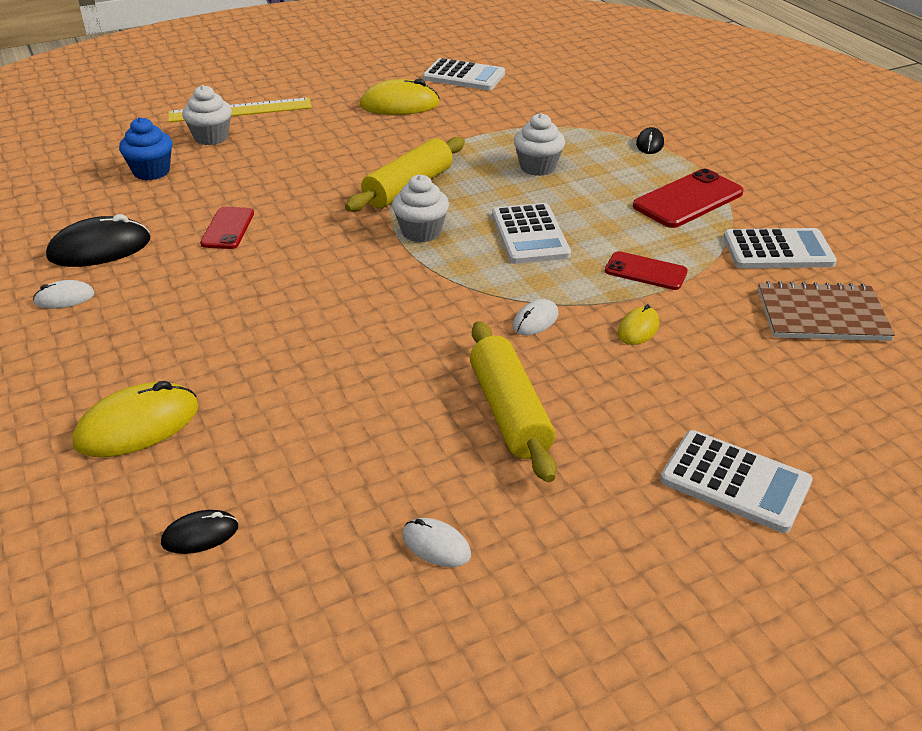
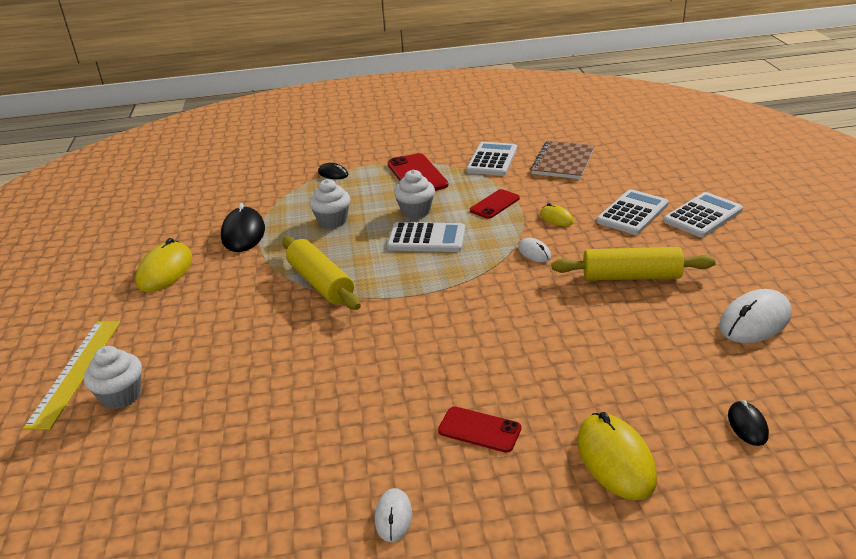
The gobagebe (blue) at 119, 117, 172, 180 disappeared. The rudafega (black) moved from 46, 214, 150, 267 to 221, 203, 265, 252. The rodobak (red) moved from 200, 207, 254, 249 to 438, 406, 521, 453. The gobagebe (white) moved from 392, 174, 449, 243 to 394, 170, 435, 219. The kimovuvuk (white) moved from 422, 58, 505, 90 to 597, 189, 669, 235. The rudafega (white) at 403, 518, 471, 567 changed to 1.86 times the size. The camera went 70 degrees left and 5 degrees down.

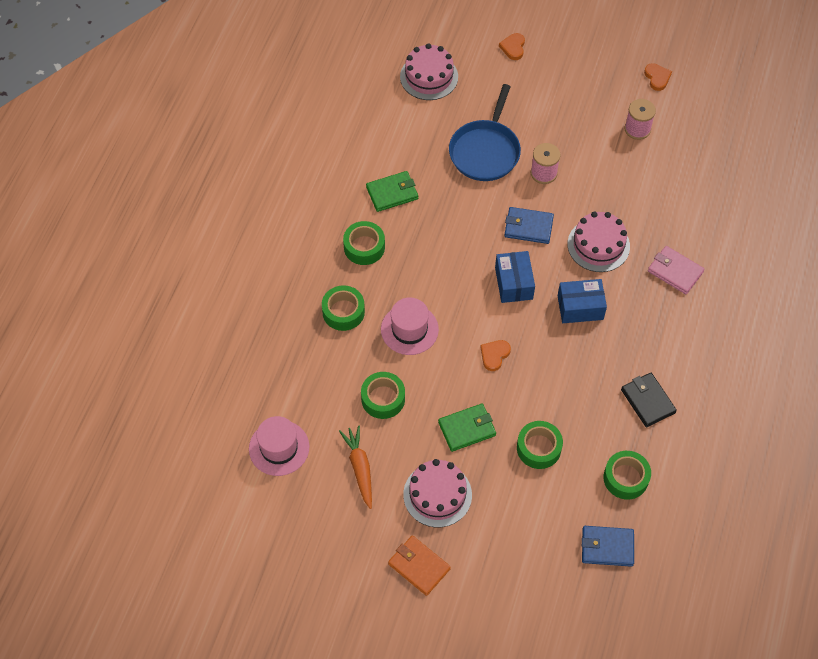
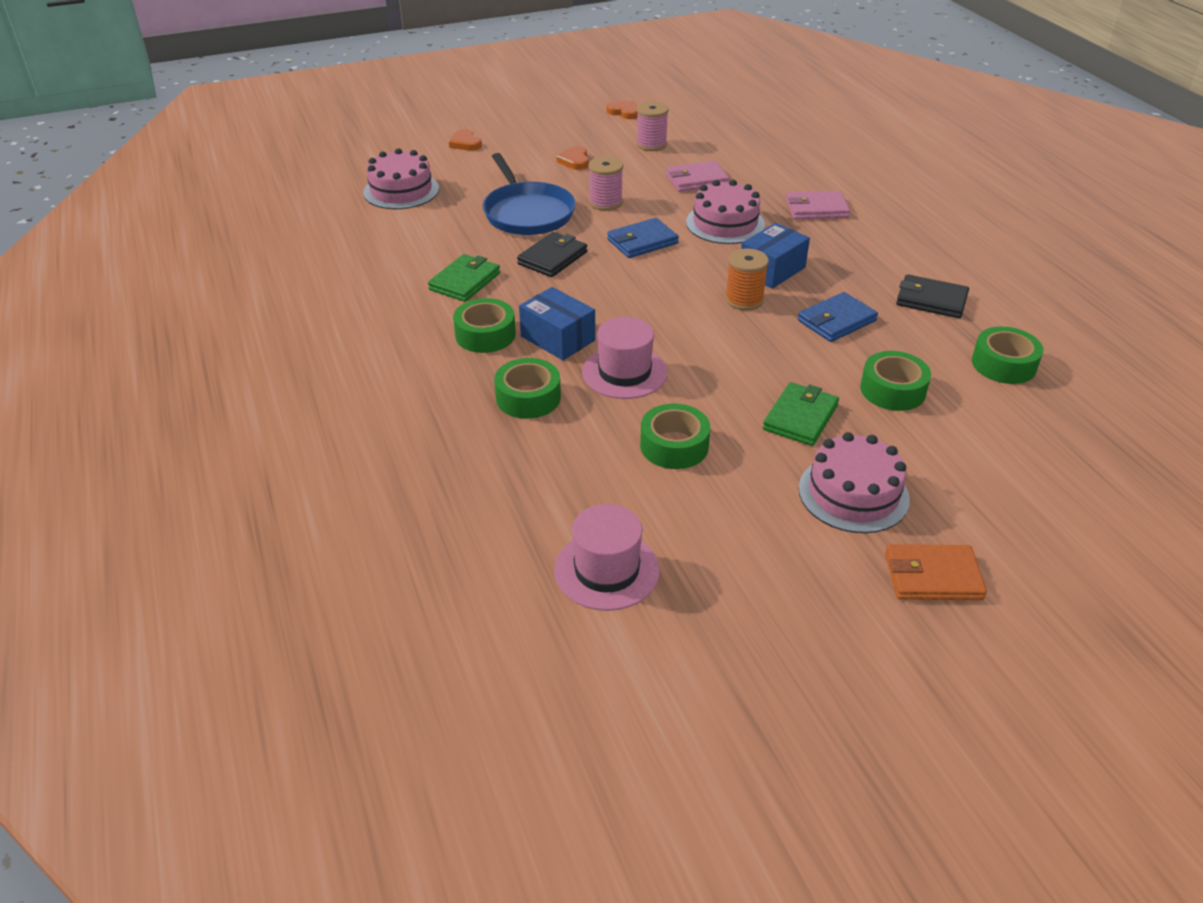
The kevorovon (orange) at 339, 425, 372, 509 disappeared. The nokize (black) at 517, 232, 587, 277 appeared. The nokize (pink) at 666, 161, 729, 192 appeared. The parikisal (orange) at 725, 248, 769, 310 appeared. The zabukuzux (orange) moved from 480, 340, 511, 371 to 557, 146, 589, 170. The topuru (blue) moved from 495, 251, 535, 303 to 519, 287, 595, 360. The nokize (blue) moved from 582, 526, 634, 567 to 798, 292, 878, 342. The camera went 40 degrees left and 20 degrees down.

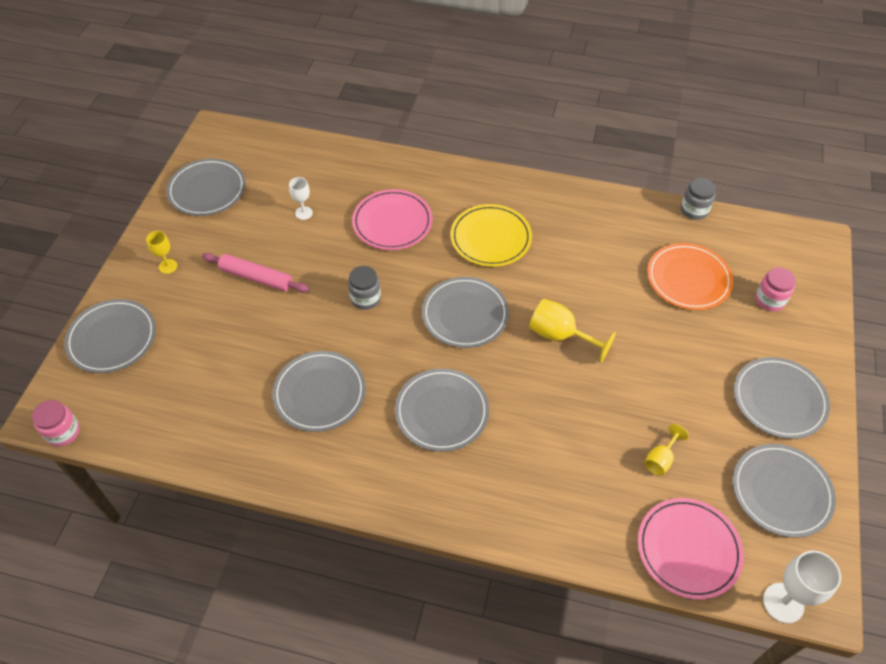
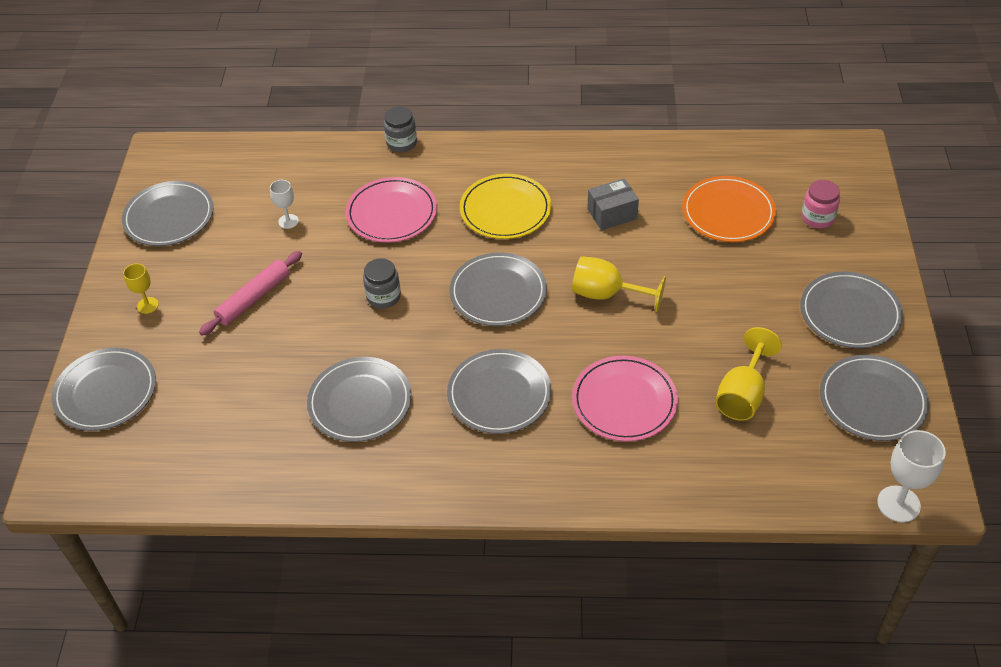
The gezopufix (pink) at 32, 400, 80, 447 disappeared. The topuru (grey) at 588, 178, 639, 230 appeared. The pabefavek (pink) moved from 638, 498, 744, 600 to 572, 356, 678, 441. The gezopufix (grey) moved from 681, 178, 716, 220 to 384, 107, 417, 152. The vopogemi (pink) at 202, 253, 309, 293 turned 60 degrees counterclockwise. The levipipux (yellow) at 644, 424, 689, 476 changed to 1.68 times the size. The camera went 10 degrees left and 5 degrees down.

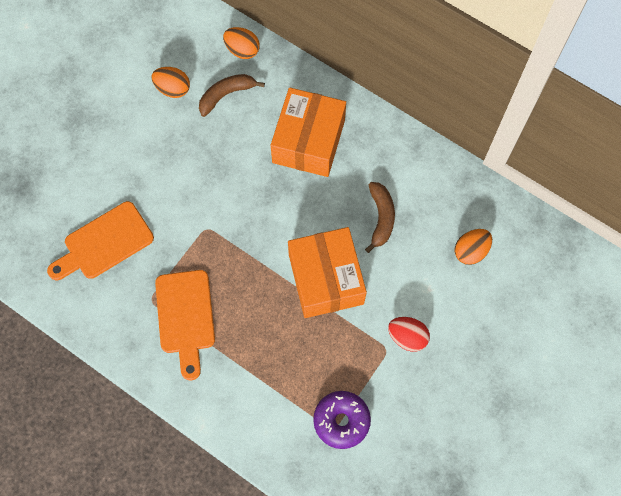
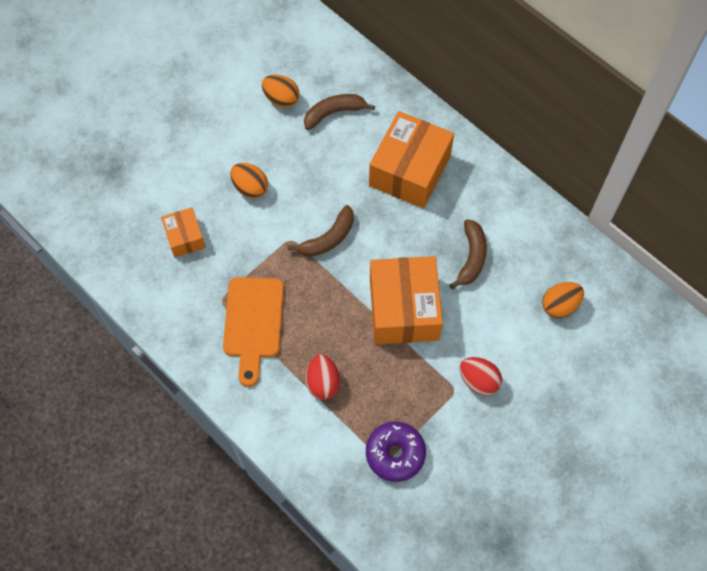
The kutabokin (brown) at 288, 205, 354, 257 appeared. The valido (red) at 306, 354, 340, 400 appeared. The valido (orange) moved from 223, 27, 260, 59 to 230, 163, 268, 198. The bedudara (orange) at 47, 201, 154, 280 was replaced by the topuru (orange) at 161, 207, 206, 258. The camera went 10 degrees right and 5 degrees down.

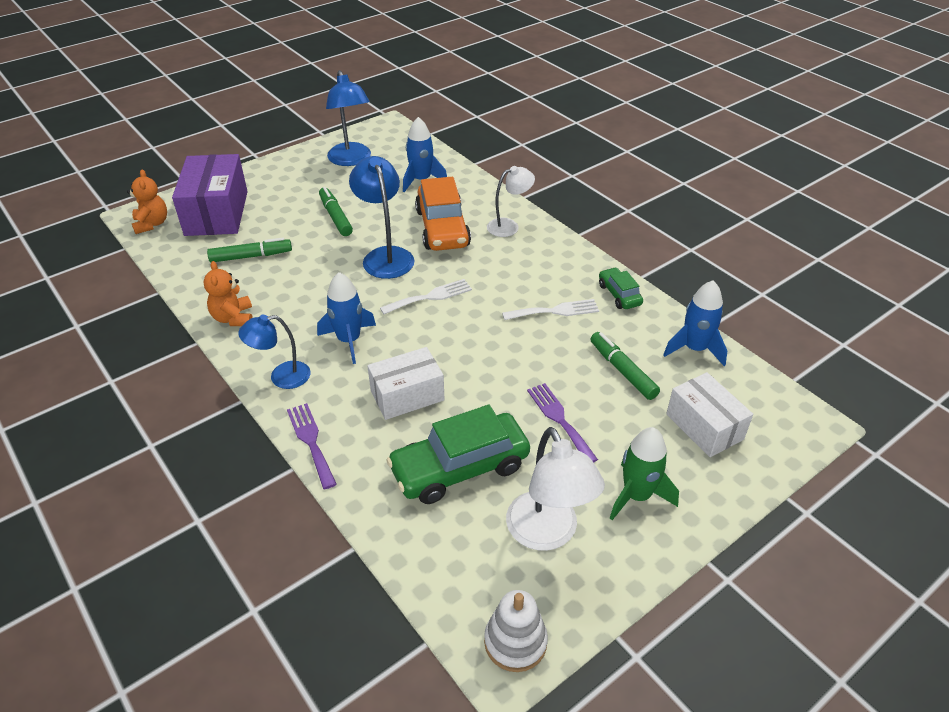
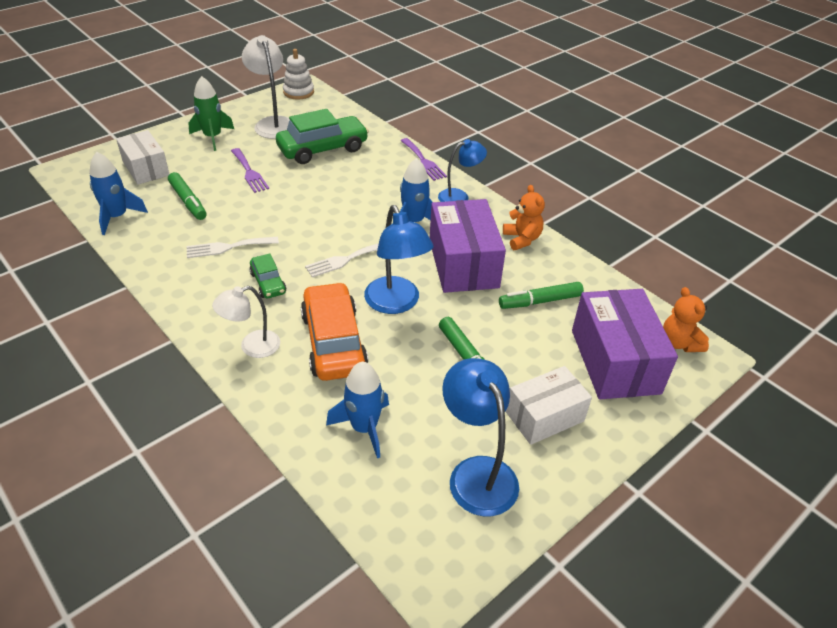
The topuru (purple) at 430, 199, 506, 293 appeared. The topuru (white) moved from 367, 347, 445, 420 to 506, 366, 592, 445. The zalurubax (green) moved from 599, 267, 643, 309 to 249, 253, 286, 299. The camera went 175 degrees right and 0 degrees up.

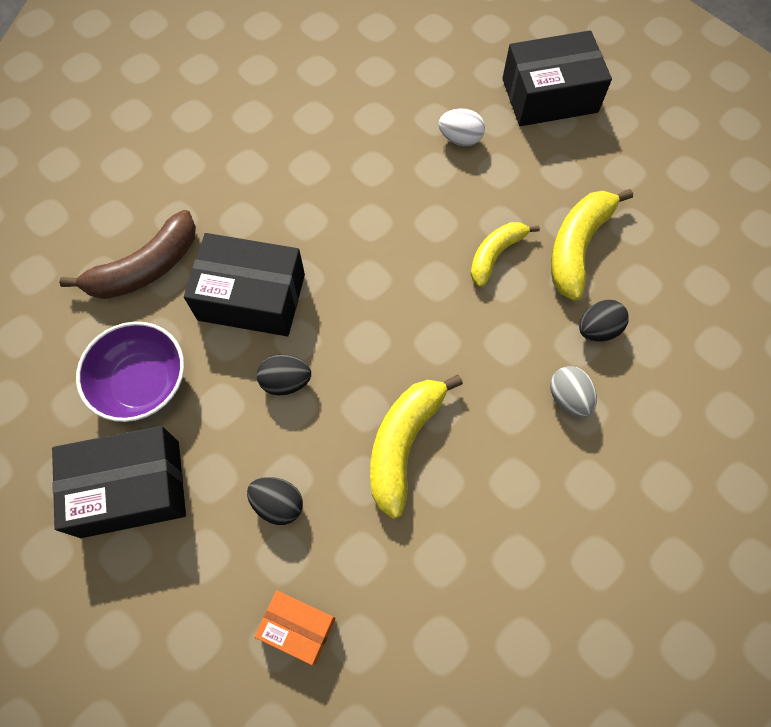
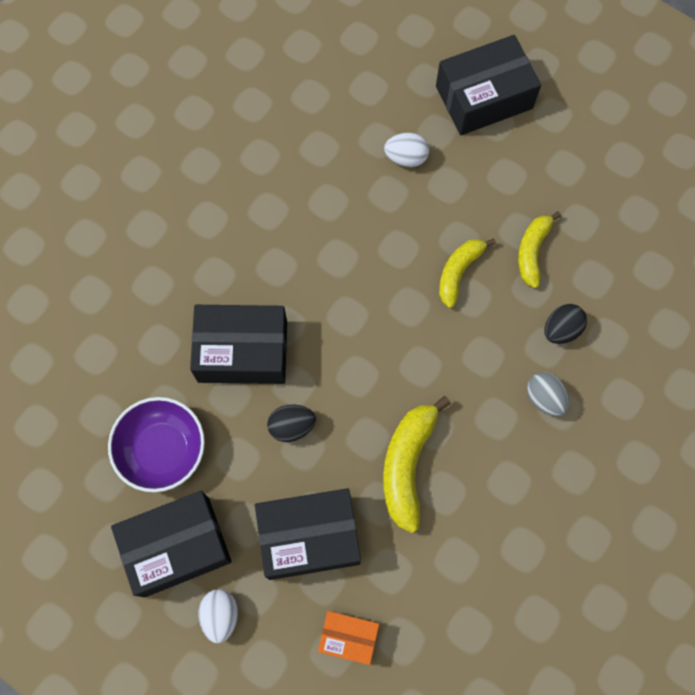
The kutabokin (brown) at 59, 210, 196, 299 disappeared. The valido (white) at 199, 589, 238, 643 appeared. The valido (black) at 247, 477, 303, 525 was replaced by the topuru (black) at 255, 488, 361, 580. The kutabokin (yellow) at 551, 189, 633, 301 changed to 0.65 times the size. The camera went 10 degrees left and 5 degrees up.

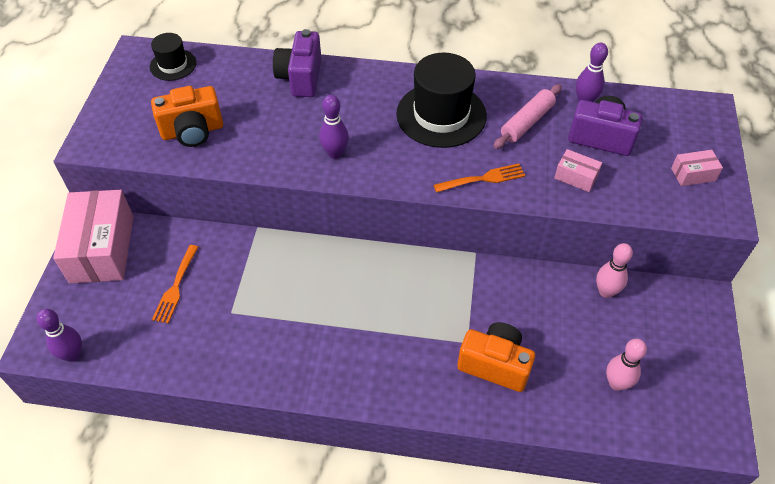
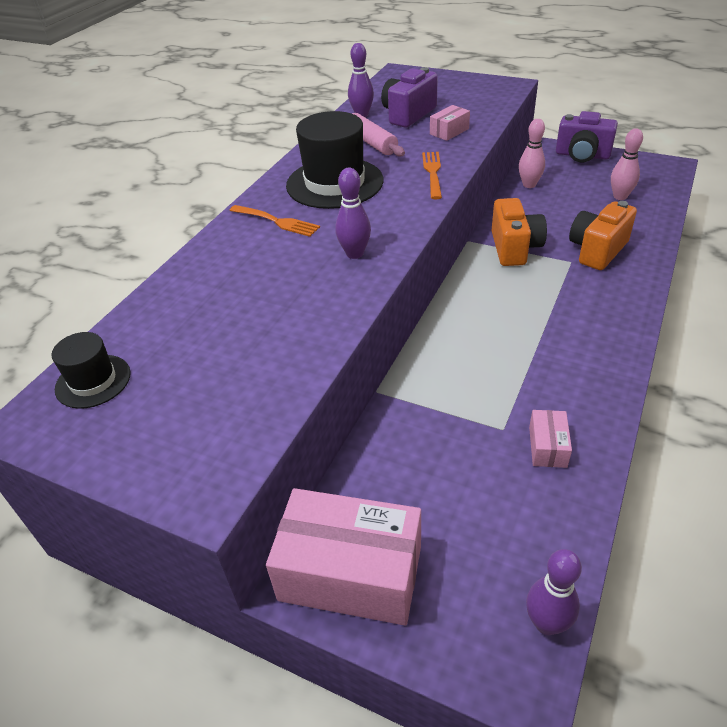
The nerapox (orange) moved from 151, 86, 223, 147 to 491, 198, 547, 266. The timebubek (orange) moved from 152, 245, 198, 323 to 229, 205, 320, 237. The nerapox (purple) moved from 273, 29, 321, 97 to 556, 111, 618, 162. The topuru (pink) moved from 671, 150, 723, 186 to 529, 410, 572, 468. The camera went 70 degrees left and 10 degrees down.

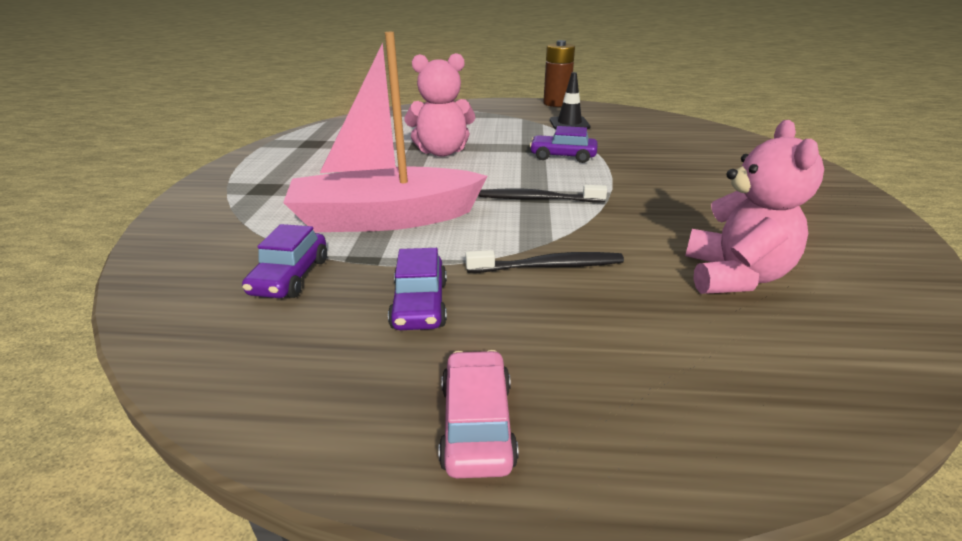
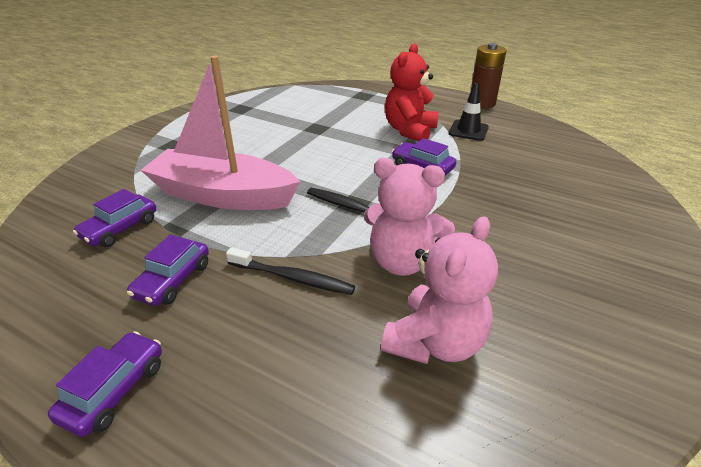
The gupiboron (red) at 385, 43, 439, 141 appeared. The gupiboron (pink) moved from 404, 53, 475, 157 to 364, 158, 455, 276. The zalurubax (pink) at 439, 350, 519, 478 became the zalurubax (purple) at 48, 331, 162, 437. The camera went 25 degrees right and 5 degrees up.

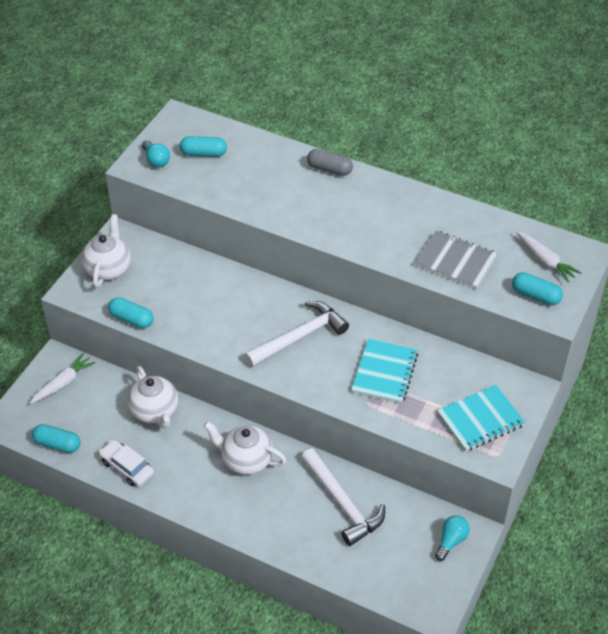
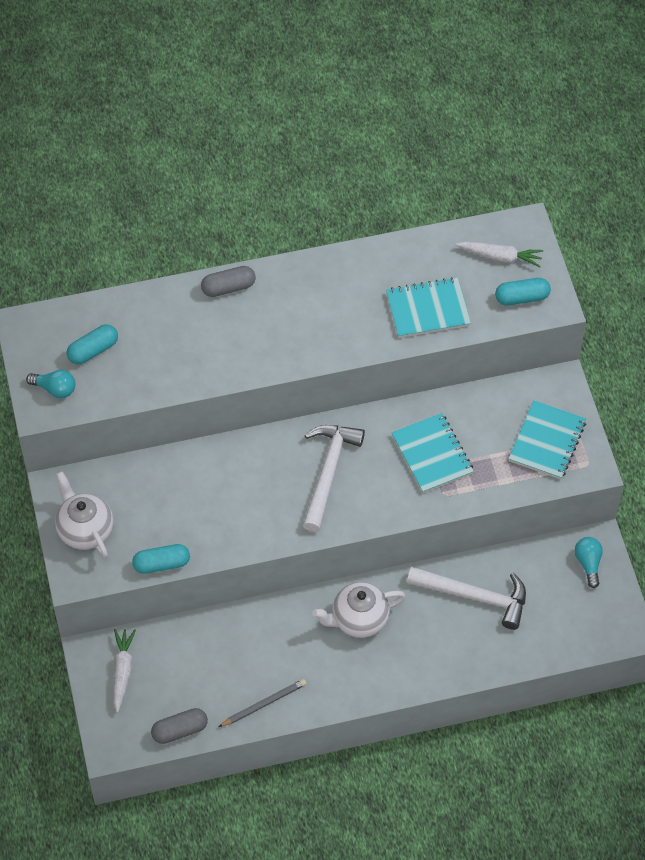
The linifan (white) at 127, 366, 178, 428 disappeared. The zalurubax (white) at 99, 440, 154, 486 was replaced by the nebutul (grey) at 218, 679, 307, 727. The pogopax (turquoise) at 32, 424, 80, 453 became the pogopax (grey) at 151, 708, 208, 744. The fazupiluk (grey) at 415, 231, 497, 289 became the fazupiluk (turquoise) at 386, 277, 471, 338. The camera went 40 degrees left and 10 degrees up.

